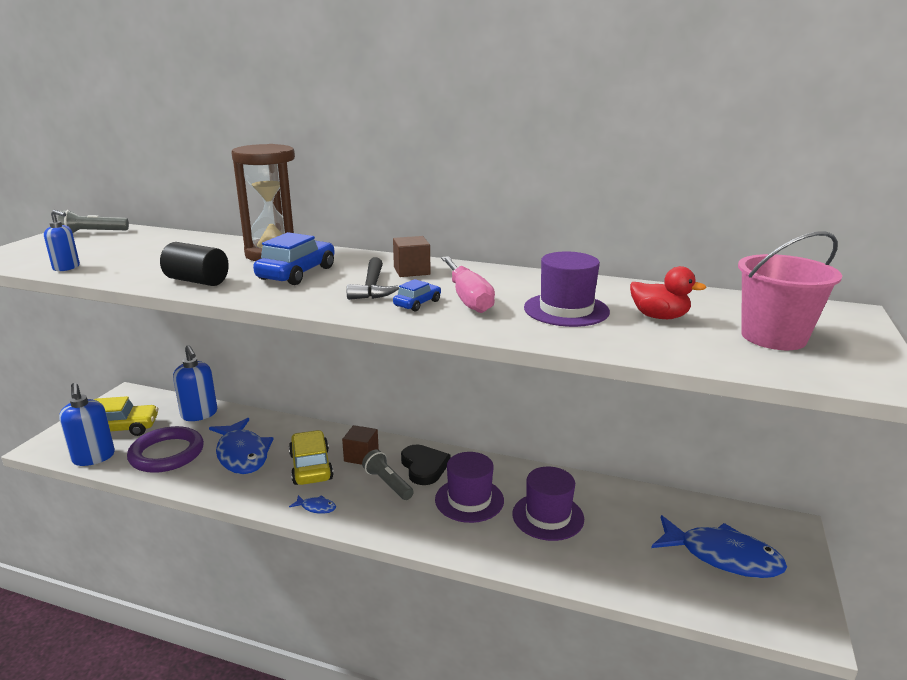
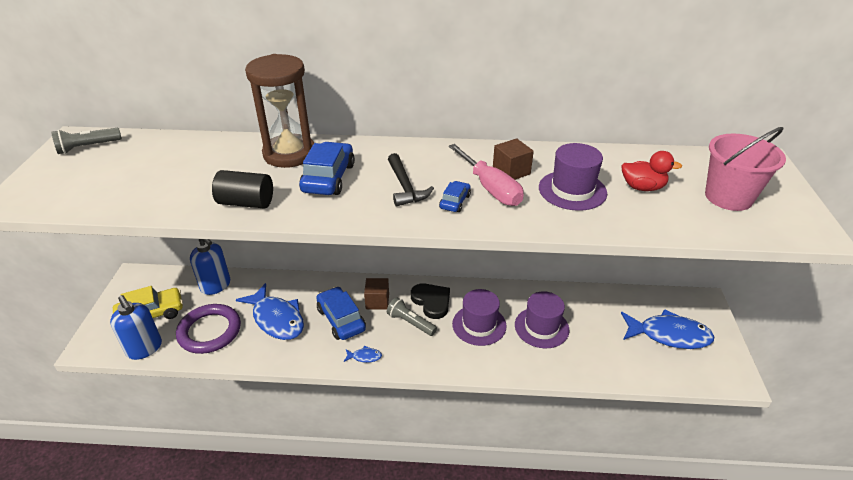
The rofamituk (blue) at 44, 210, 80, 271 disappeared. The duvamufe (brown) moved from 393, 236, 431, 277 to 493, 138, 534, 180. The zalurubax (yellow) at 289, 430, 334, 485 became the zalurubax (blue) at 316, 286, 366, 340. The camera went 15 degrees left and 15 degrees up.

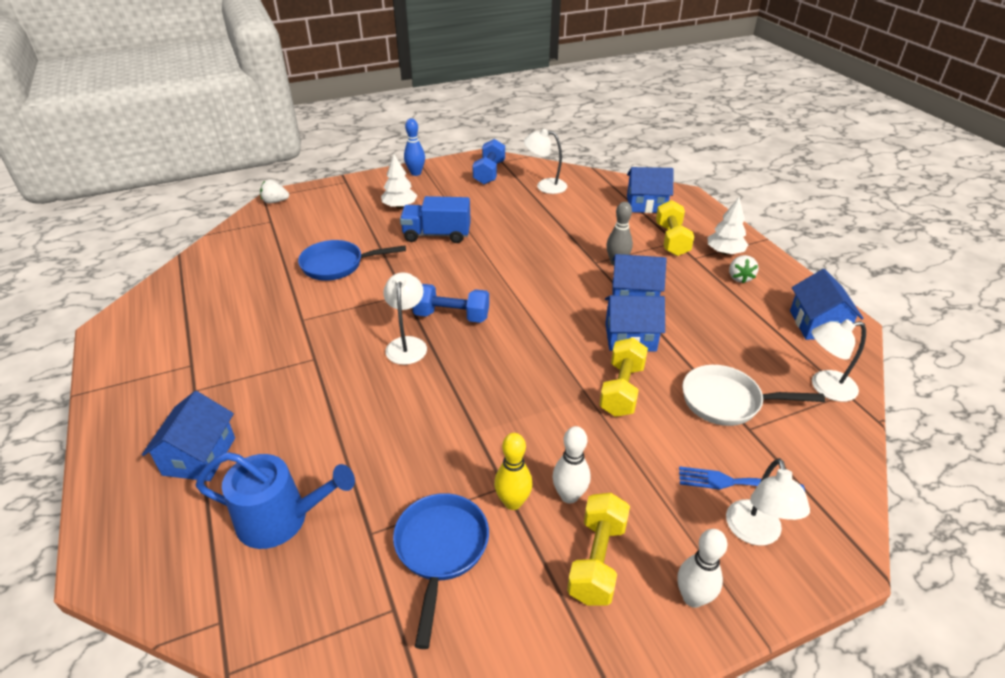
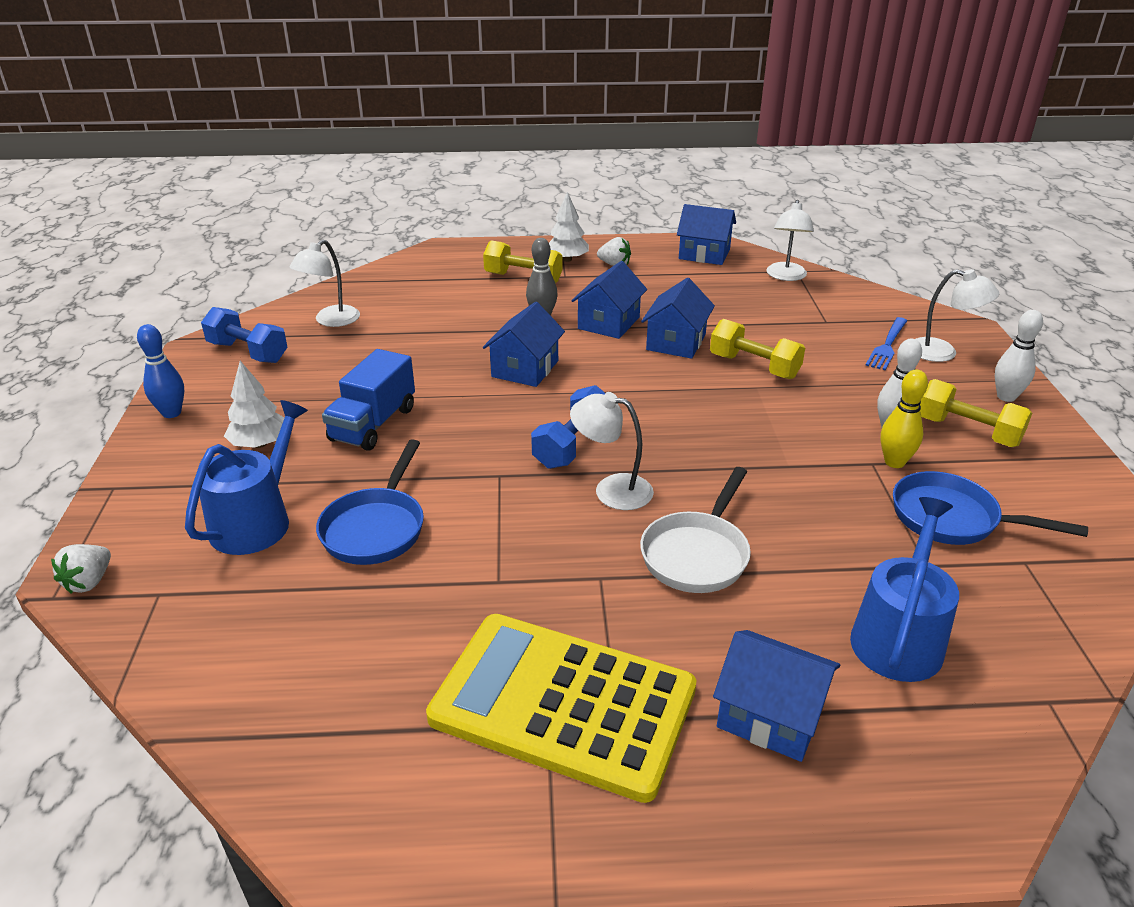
The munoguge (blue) at 185, 400, 308, 555 appeared. The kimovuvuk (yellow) at 426, 614, 697, 803 appeared. The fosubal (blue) moved from 627, 167, 673, 213 to 483, 302, 565, 387. The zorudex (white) moved from 682, 365, 825, 426 to 640, 467, 751, 593. The camera went 70 degrees left and 5 degrees down.

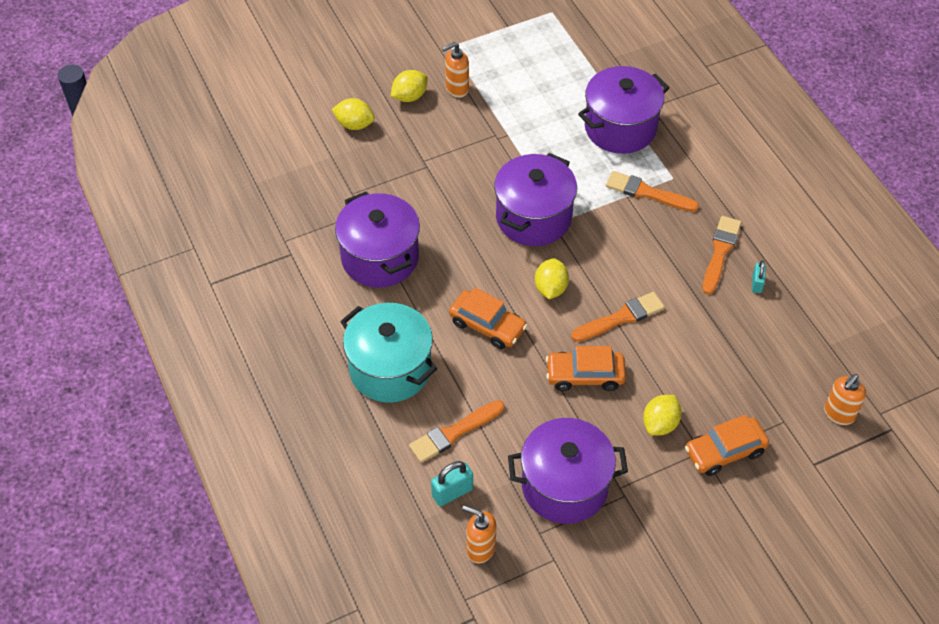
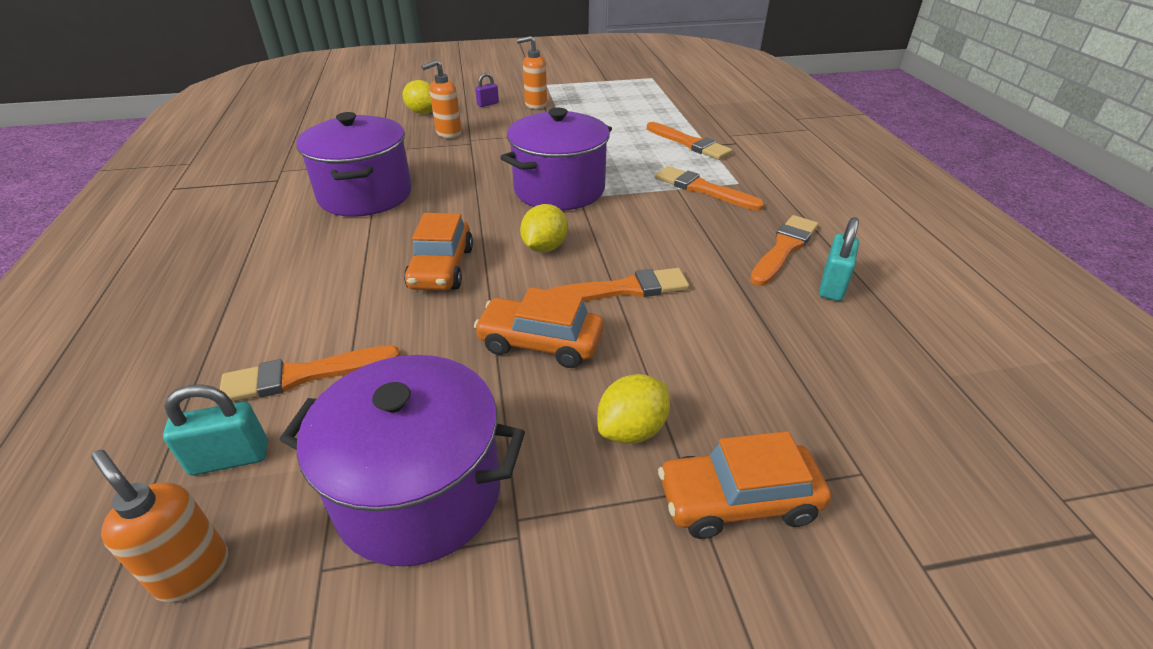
The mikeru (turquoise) at 340, 303, 437, 403 disappeared. The rofamituk (orange) moved from 824, 374, 866, 425 to 422, 60, 462, 138. The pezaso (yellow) at 391, 70, 428, 102 was replaced by the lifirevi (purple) at 475, 73, 499, 107. The mikeru (purple) at 578, 66, 670, 154 was replaced by the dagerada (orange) at 647, 122, 733, 160. The zalurubax (orange) at 449, 288, 527, 349 turned 45 degrees clockwise. The lifirevi (turquoise) at 752, 260, 766, 293 changed to 1.54 times the size. The camera went 15 degrees right and 15 degrees down.

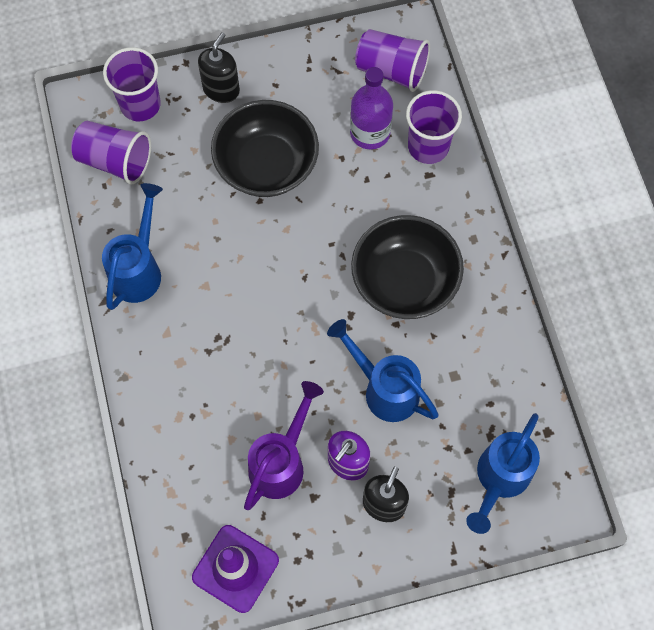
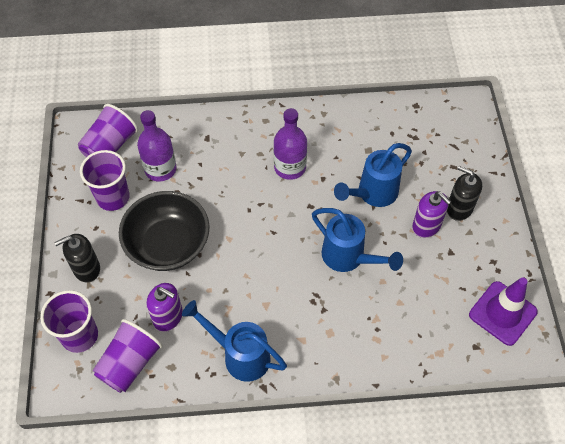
The munoguge (purple) at 244, 381, 324, 510 disappeared. The rofamituk (purple) at 146, 283, 183, 332 appeared. The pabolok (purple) moved from 406, 90, 462, 164 to 80, 150, 130, 211. The munoguge (blue) moved from 466, 413, 540, 534 to 312, 208, 403, 272. The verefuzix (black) at 351, 215, 464, 319 was replaced by the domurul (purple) at 274, 108, 307, 180. The rofamituk (black) at 198, 32, 240, 103 turned 60 degrees counterclockwise. The camera went 80 degrees left and 10 degrees down.

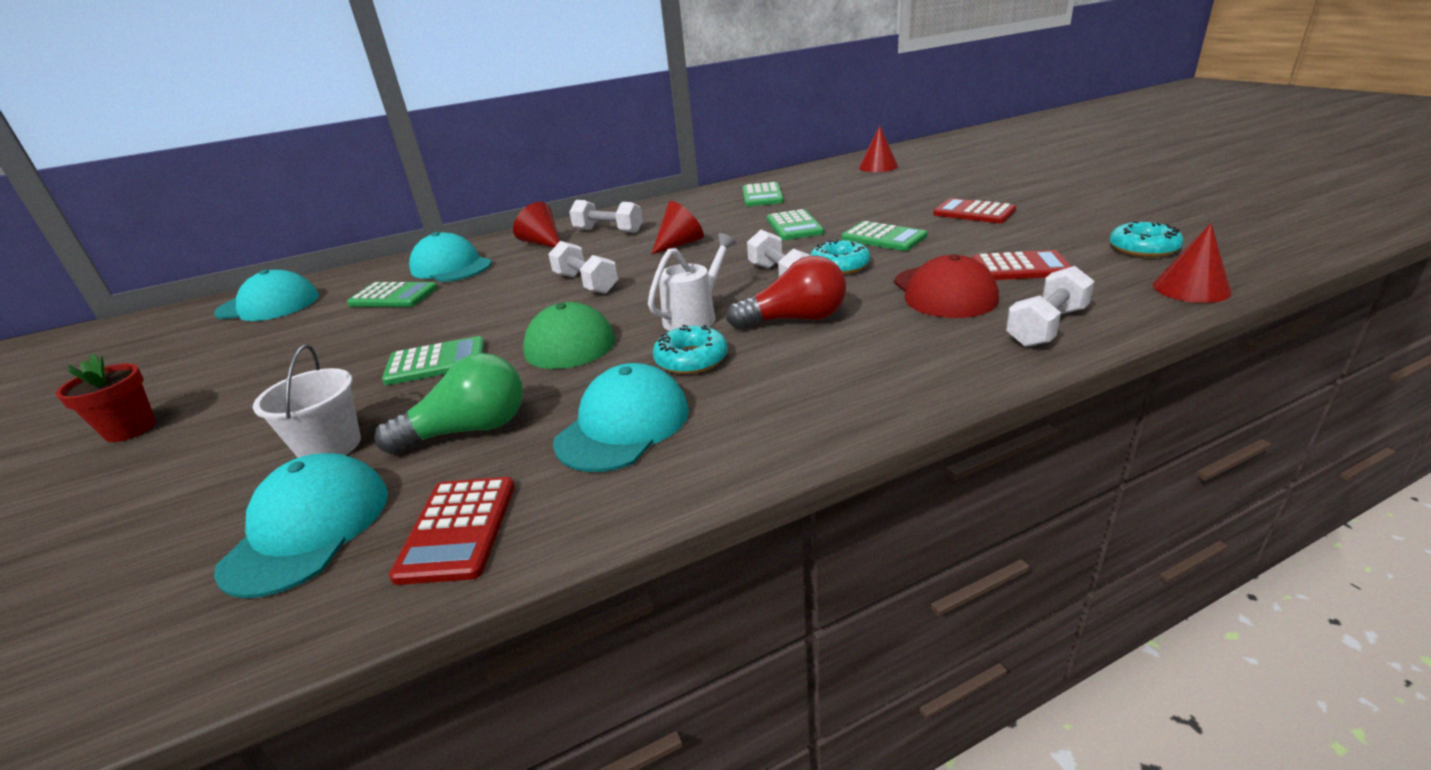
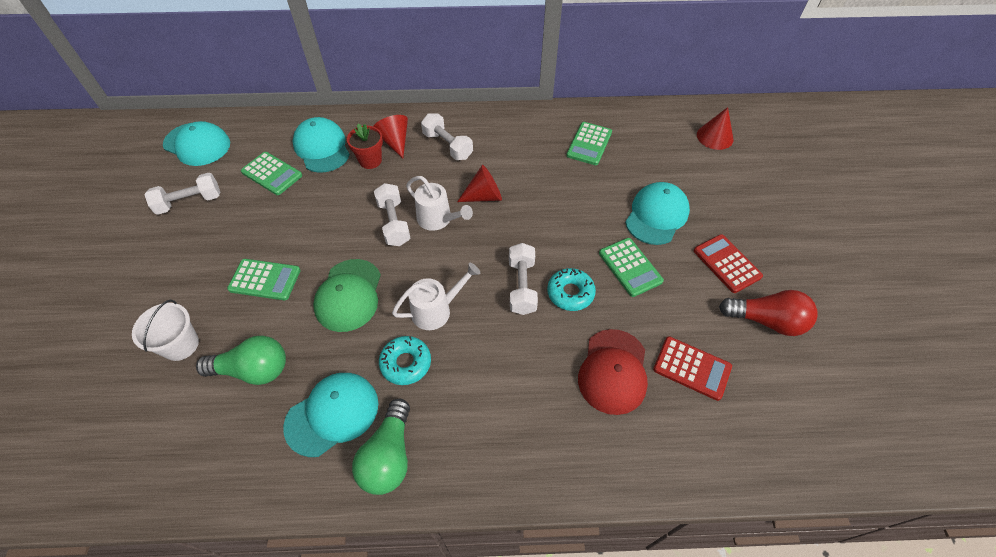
The kimovuvuk (red) at 389, 477, 515, 585 disappeared. The kimovuvuk (green) at 767, 209, 824, 240 disappeared. The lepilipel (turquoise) at 1109, 221, 1183, 257 disappeared. The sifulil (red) at 1153, 223, 1232, 303 disappeared. The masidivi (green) at 352, 399, 410, 495 appeared. The munoguge (white) at 406, 176, 473, 231 appeared. The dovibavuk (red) moved from 56, 354, 156, 442 to 347, 123, 383, 169. The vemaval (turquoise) moved from 214, 453, 388, 598 to 625, 182, 690, 245. The masidivi (red) moved from 726, 256, 846, 329 to 719, 290, 818, 336. The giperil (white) moved from 1006, 266, 1095, 347 to 144, 173, 220, 215. The camera went 20 degrees right and 25 degrees up.

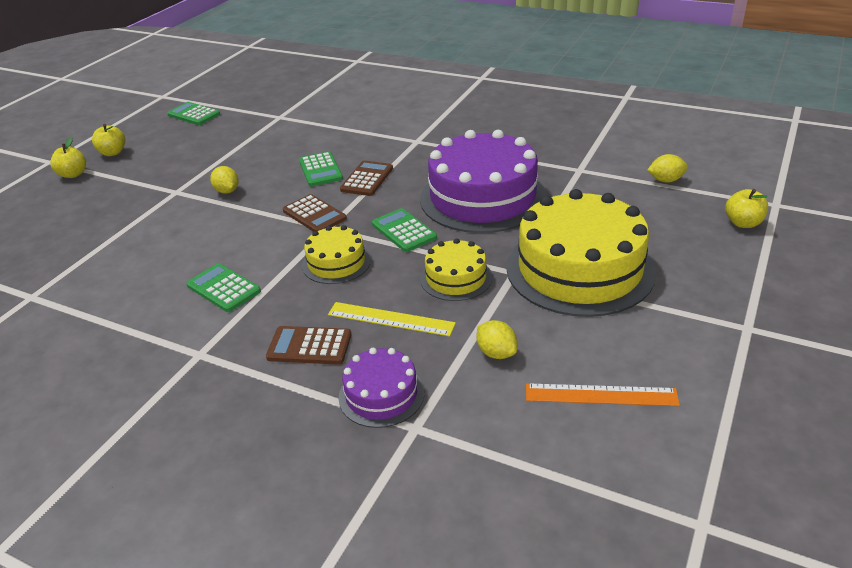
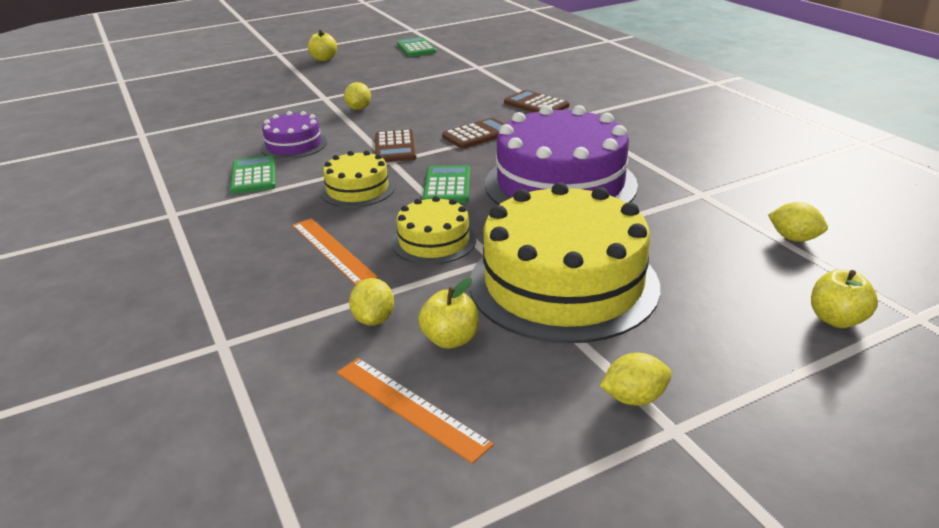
The kimovuvuk (green) at 299, 152, 343, 186 disappeared. The pezaso (yellow) at 600, 353, 672, 406 appeared. The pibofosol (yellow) moved from 50, 137, 86, 178 to 418, 278, 479, 349. The kimovuvuk (brown) moved from 266, 326, 352, 365 to 504, 90, 569, 112. The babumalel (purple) moved from 339, 348, 425, 428 to 260, 111, 327, 159. The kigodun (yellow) at 328, 302, 456, 337 became the kigodun (orange) at 292, 218, 378, 285. The camera went 35 degrees right and 5 degrees down.

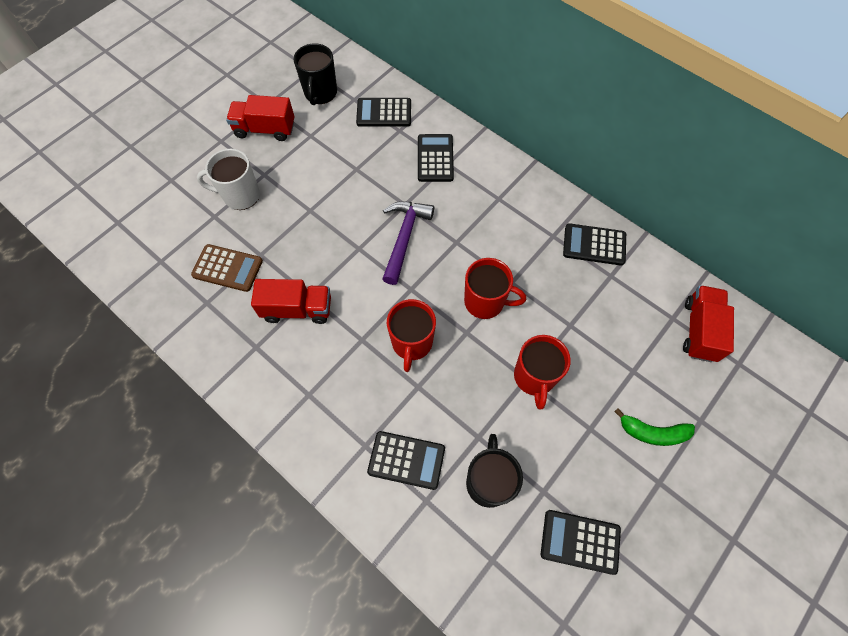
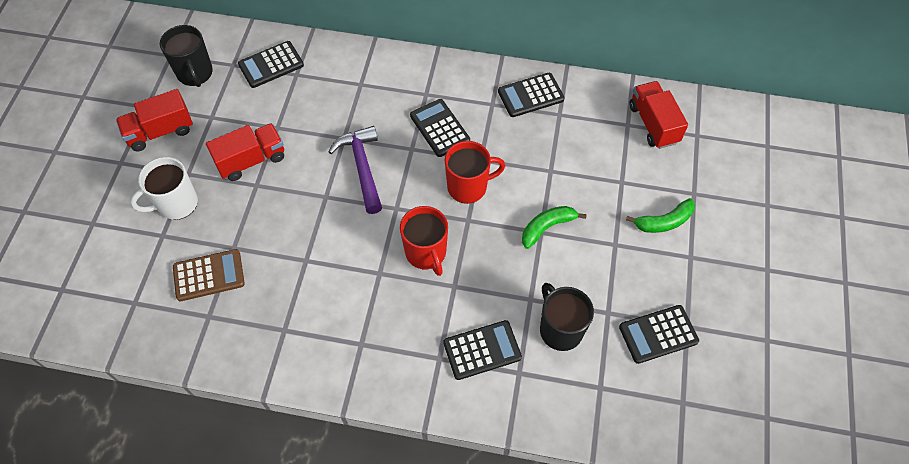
The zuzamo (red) moved from 251, 279, 331, 324 to 206, 123, 284, 181. The kimovuvuk (black) moved from 418, 134, 454, 182 to 410, 99, 470, 157. The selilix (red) at 514, 335, 571, 410 was replaced by the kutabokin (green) at 522, 206, 587, 249. The camera went 30 degrees left and 5 degrees down.

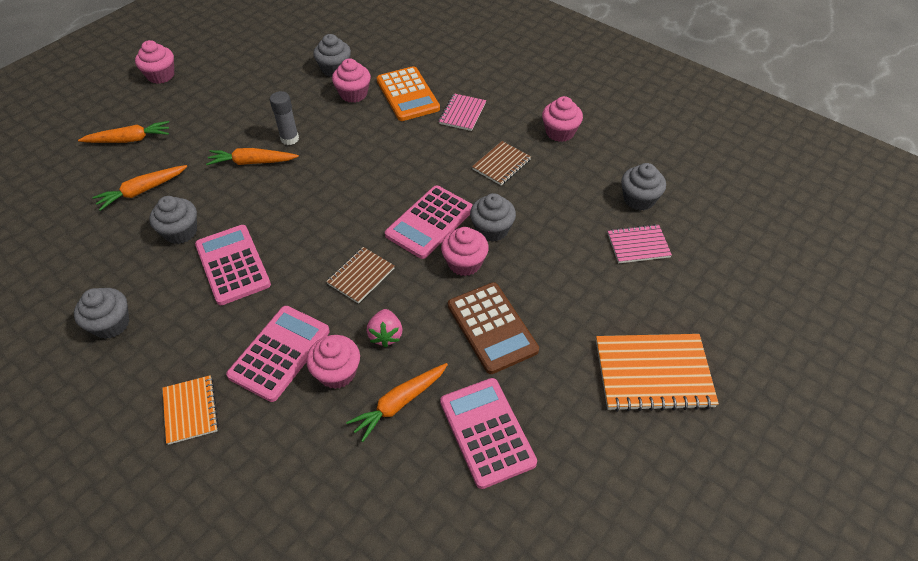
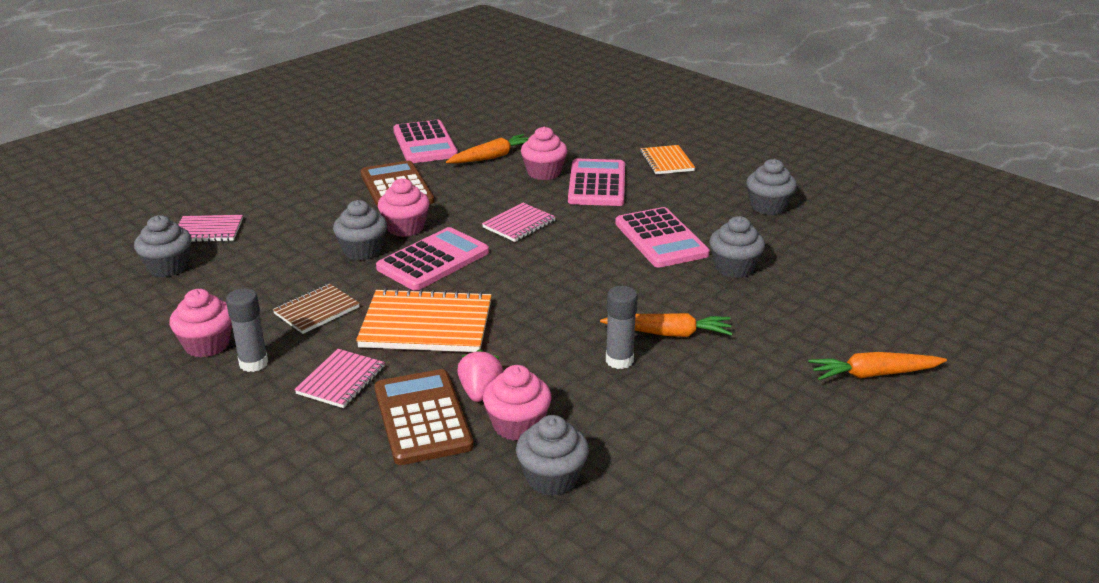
The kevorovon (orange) at 93, 165, 187, 211 disappeared. The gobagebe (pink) at 135, 40, 174, 84 disappeared. The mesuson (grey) at 226, 288, 268, 372 appeared. The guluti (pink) moved from 367, 309, 402, 348 to 457, 349, 503, 402. The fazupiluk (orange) moved from 596, 334, 719, 412 to 356, 288, 492, 352. The fazupiluk (brown) at 326, 247, 395, 304 became the fazupiluk (pink) at 482, 203, 556, 242. The kimovuvuk (orange) at 377, 66, 440, 121 became the kimovuvuk (brown) at 374, 369, 474, 465. The kimovuvuk (pink) at 226, 306, 330, 402 turned 150 degrees clockwise. The camera went 175 degrees left and 20 degrees down.

